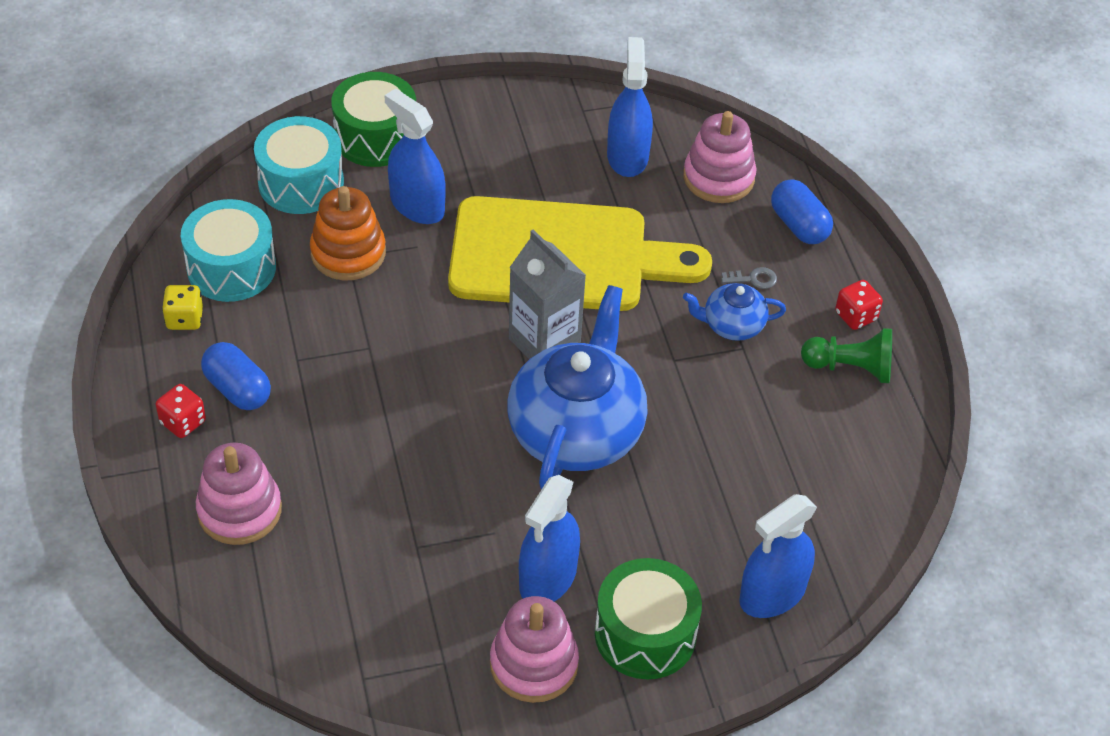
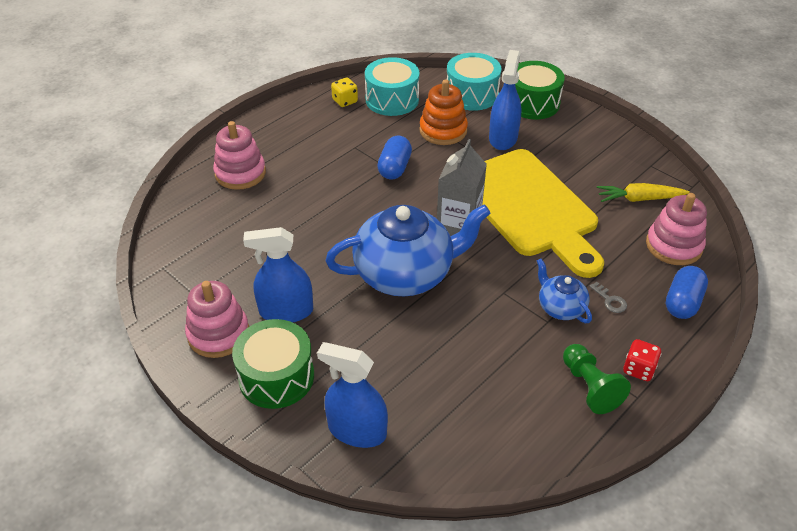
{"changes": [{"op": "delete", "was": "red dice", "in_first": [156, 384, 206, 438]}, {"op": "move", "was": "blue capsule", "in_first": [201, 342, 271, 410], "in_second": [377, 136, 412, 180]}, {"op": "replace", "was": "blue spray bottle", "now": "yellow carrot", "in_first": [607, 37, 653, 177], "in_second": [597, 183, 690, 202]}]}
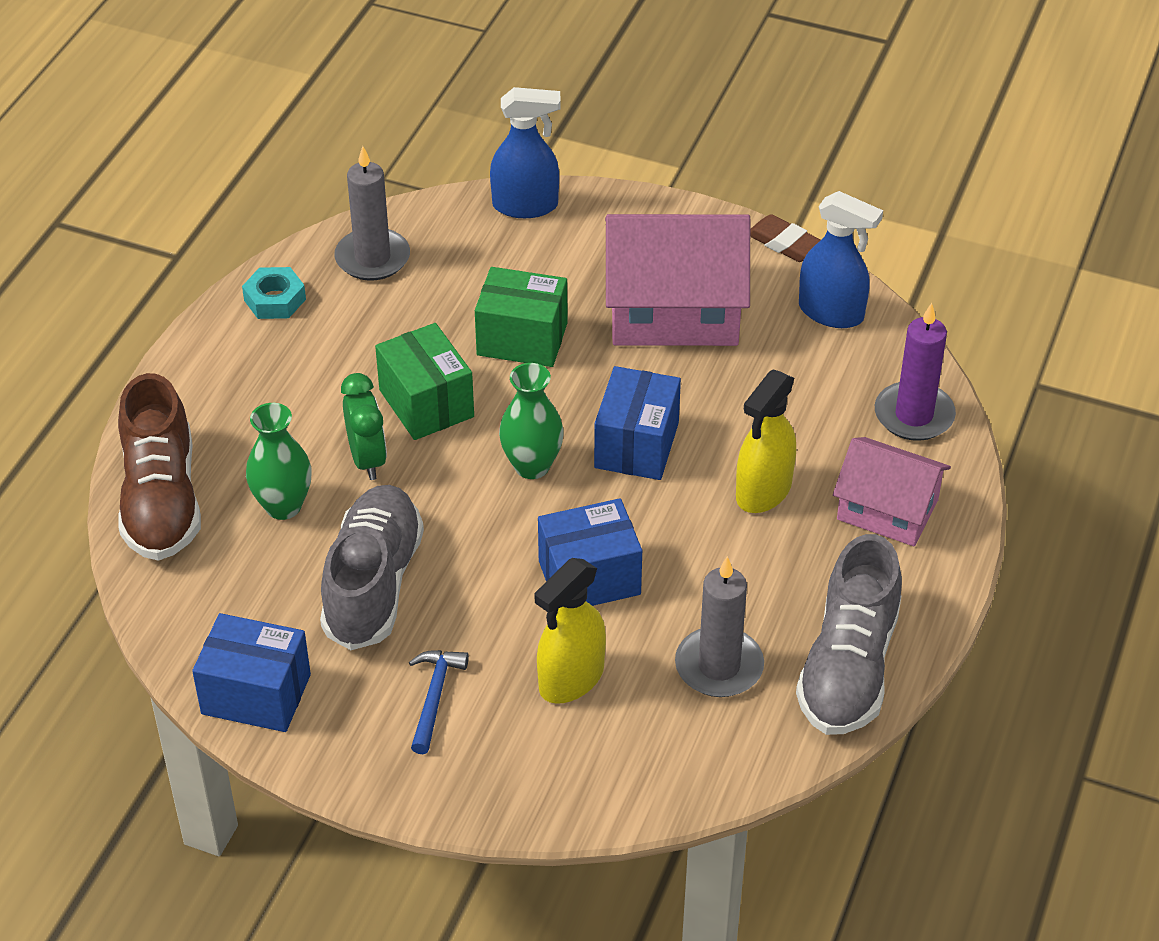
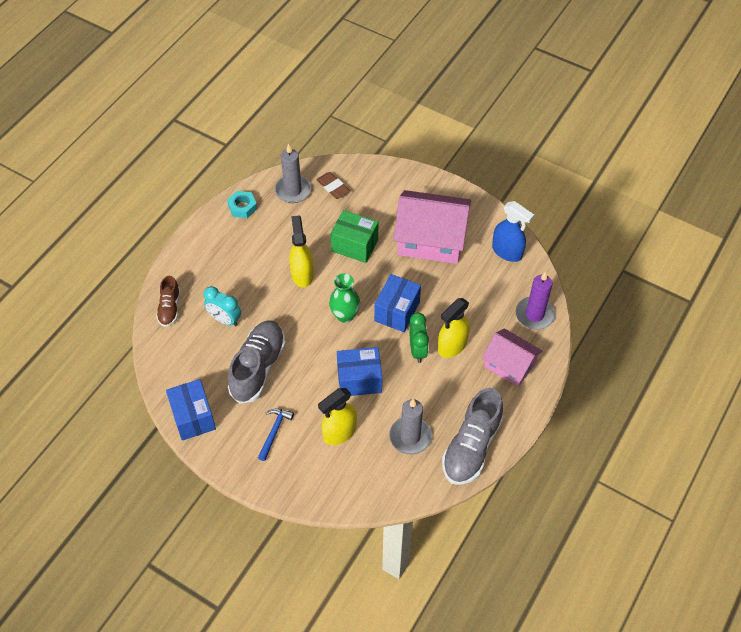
{"changes": [{"op": "resize", "was": "brown shoe", "in_first": [118, 373, 201, 561], "in_second": [156, 276, 180, 327], "ratio": 0.56}, {"op": "rotate", "was": "blue box", "in_first": [192, 613, 311, 732], "in_second": [166, 379, 216, 441], "clockwise": 45}, {"op": "replace", "was": "green vase", "now": "turquoise clock", "in_first": [246, 403, 312, 520], "in_second": [203, 286, 241, 327]}, {"op": "move", "was": "green clock", "in_first": [341, 373, 387, 480], "in_second": [409, 312, 429, 363]}, {"op": "replace", "was": "green box", "now": "yellow spray bottle", "in_first": [375, 323, 474, 440], "in_second": [289, 216, 314, 288]}, {"op": "delete", "was": "blue spray bottle", "in_first": [490, 87, 560, 218]}, {"op": "move", "was": "brown eraser", "in_first": [750, 214, 821, 262], "in_second": [317, 172, 350, 199]}]}
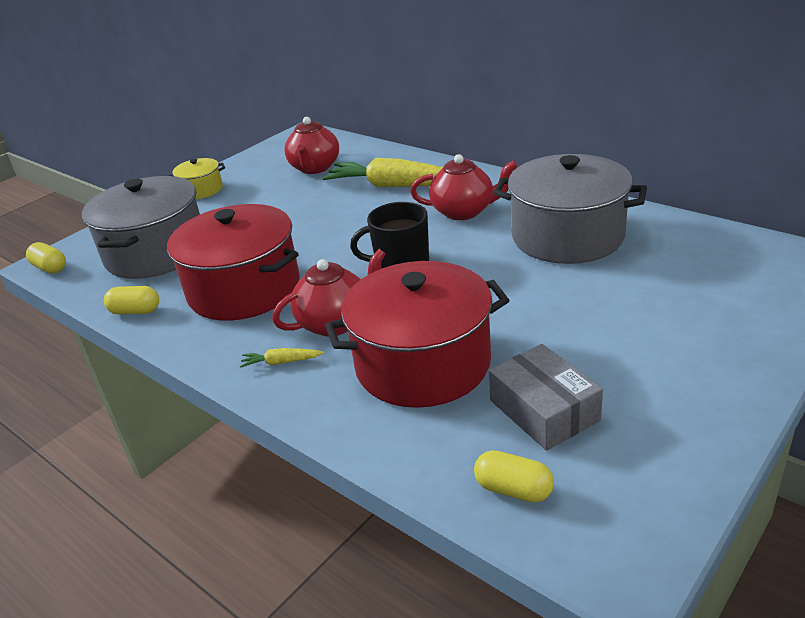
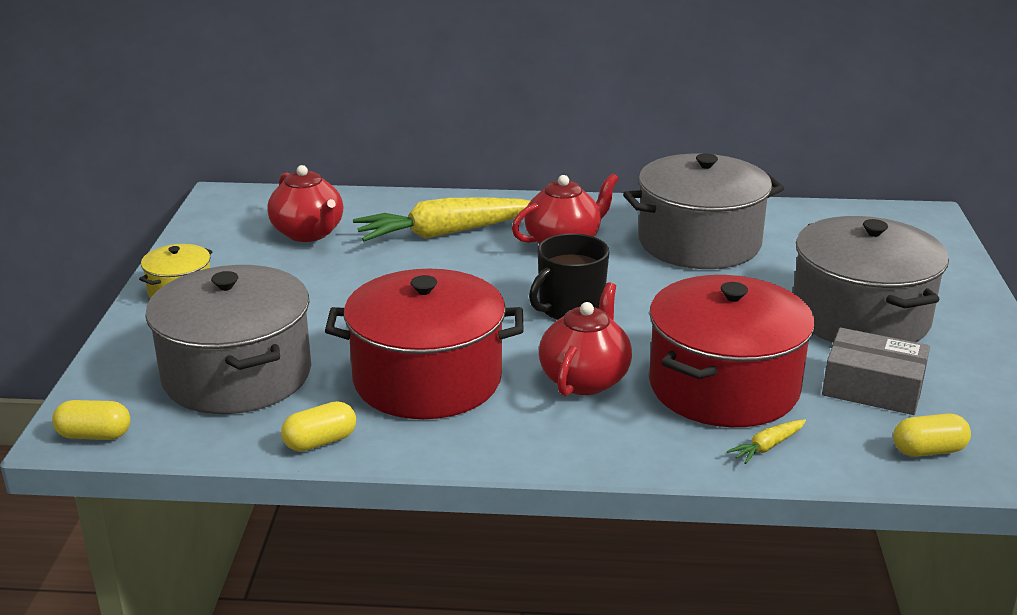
{"changes": [{"op": "move", "was": "yellow carrot", "in_first": [240, 348, 324, 368], "in_second": [727, 419, 806, 464]}, {"op": "insert", "now": "grey pot", "in_second": [793, 216, 949, 343]}]}
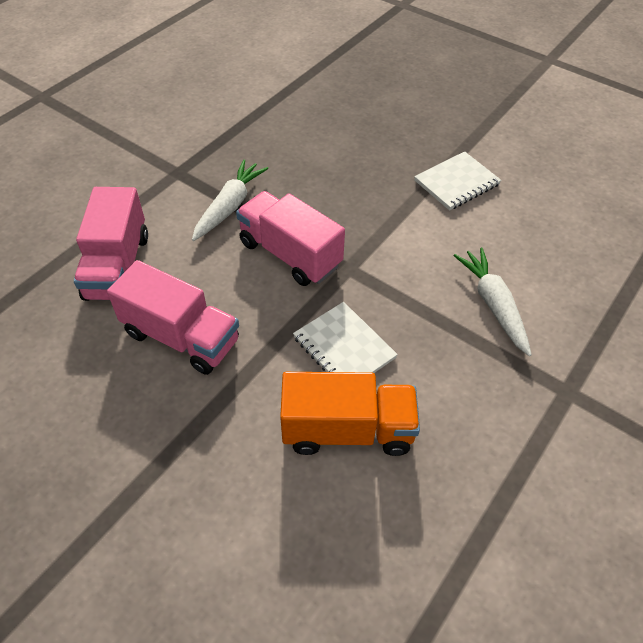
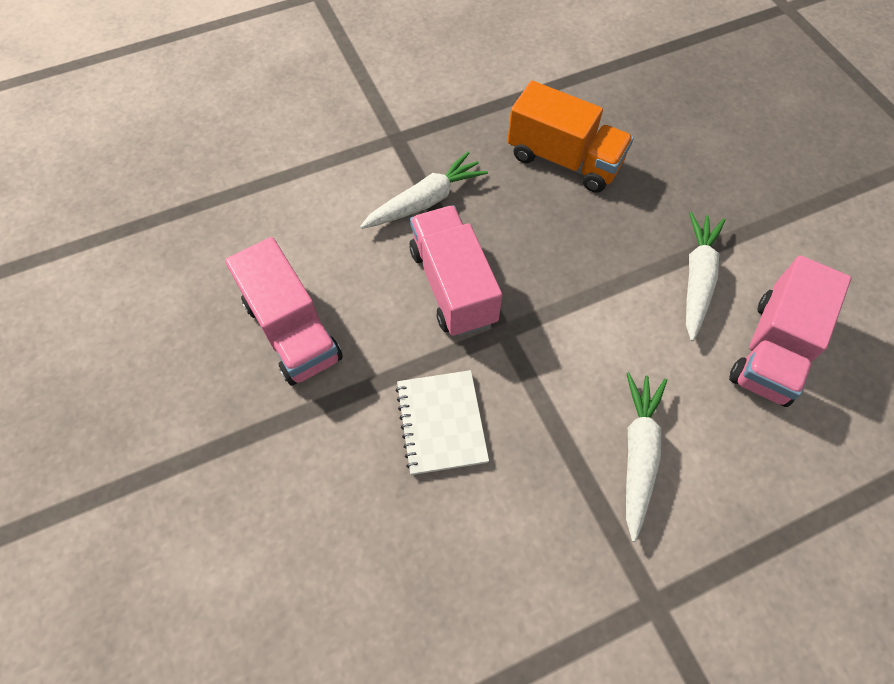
{"changes": [{"op": "move", "was": "pink truck", "in_first": [74, 187, 148, 301], "in_second": [729, 255, 851, 407]}, {"op": "move", "was": "orange truck", "in_first": [280, 372, 420, 456], "in_second": [507, 81, 633, 193]}, {"op": "replace", "was": "white notebook", "now": "white carrot", "in_first": [414, 151, 502, 211], "in_second": [686, 212, 725, 341]}]}
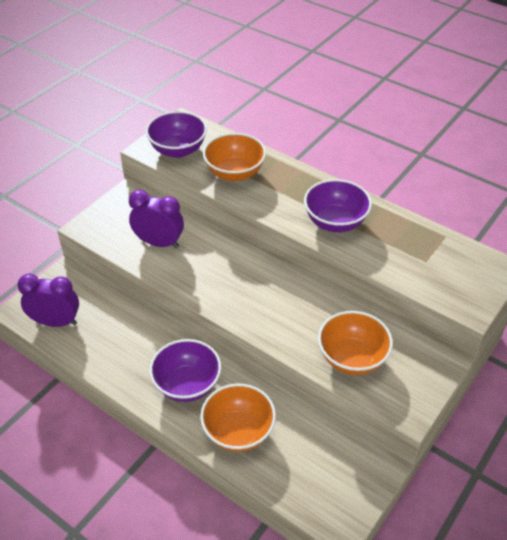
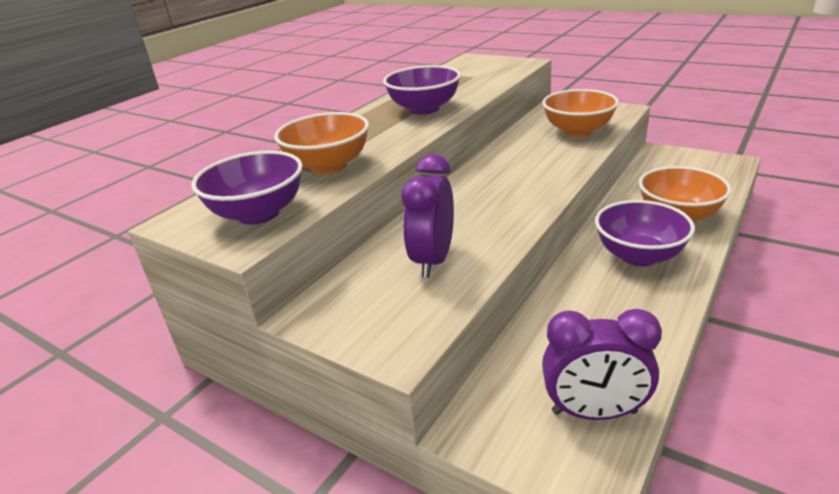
{"changes": [{"op": "rotate", "was": "purple clock", "in_first": [17, 274, 79, 327], "in_second": [542, 309, 662, 420], "clockwise": -90}]}
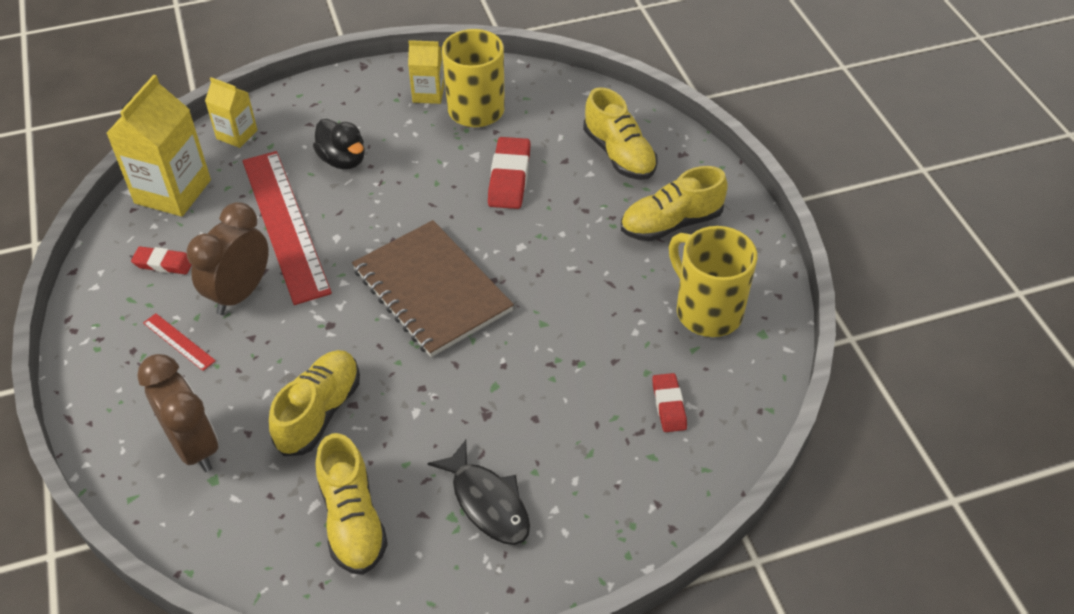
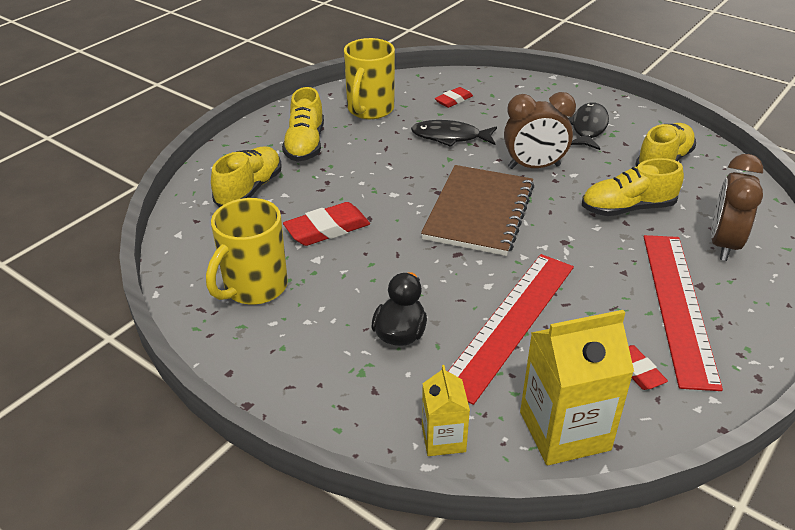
{"changes": [{"op": "resize", "was": "red ruler", "in_first": [143, 313, 216, 371], "in_second": [644, 235, 723, 391], "ratio": 2.47}, {"op": "move", "was": "brown clock", "in_first": [187, 202, 268, 315], "in_second": [504, 92, 576, 169]}, {"op": "delete", "was": "yellow carton", "in_first": [408, 40, 444, 104]}, {"op": "rotate", "was": "yellow shoe", "in_first": [621, 166, 728, 241], "in_second": [282, 87, 324, 162], "clockwise": 60}, {"op": "insert", "now": "black fish", "in_second": [411, 120, 497, 147]}]}
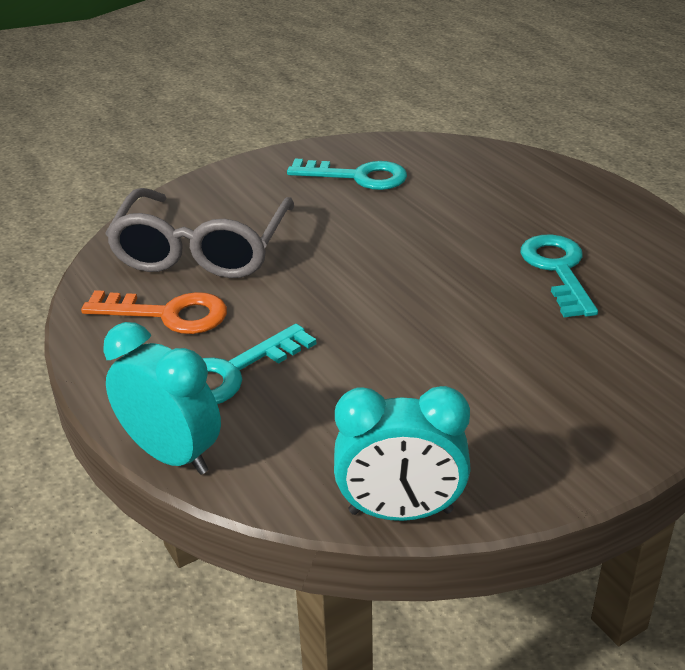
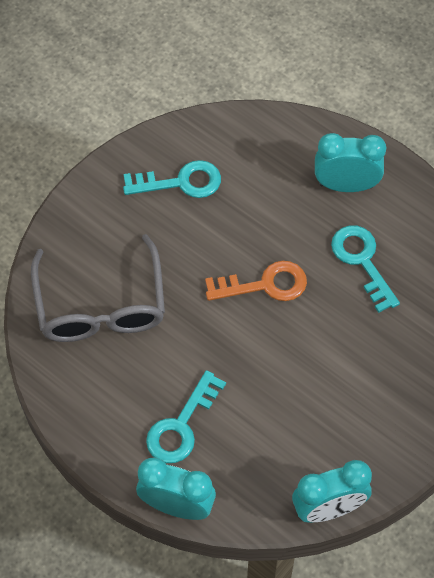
{"changes": [{"op": "move", "was": "orange key", "in_first": [81, 290, 227, 334], "in_second": [205, 261, 307, 301]}, {"op": "insert", "now": "turquoise clock", "in_second": [315, 133, 386, 192]}]}
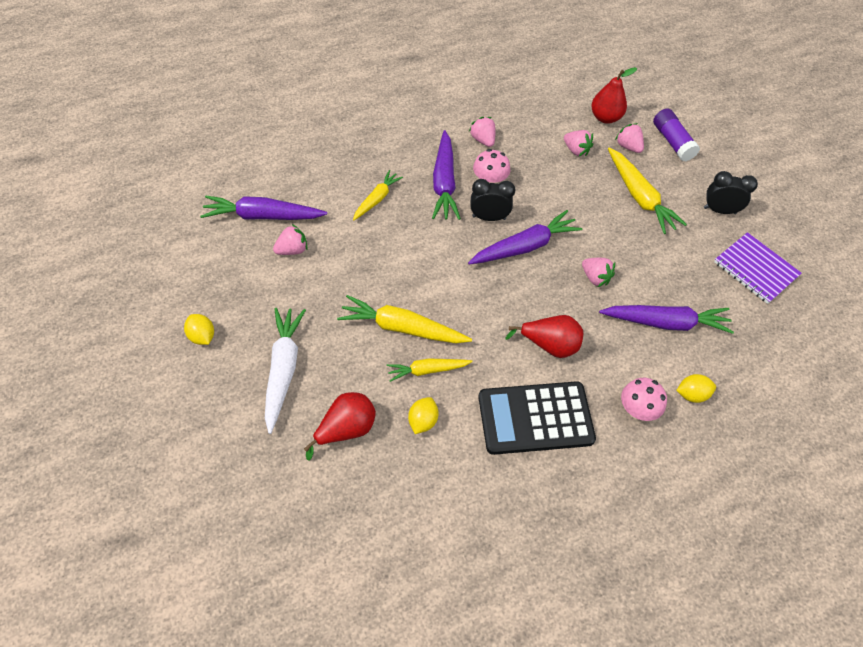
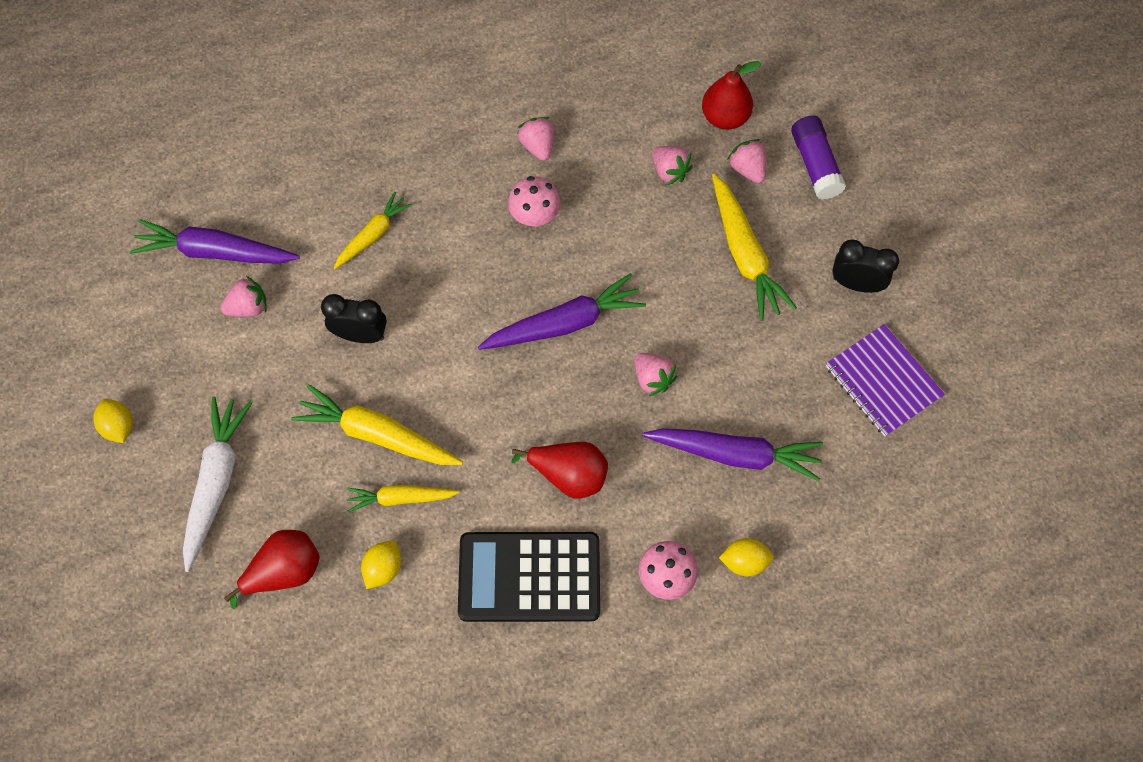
{"changes": [{"op": "delete", "was": "purple carrot", "in_first": [432, 130, 461, 220]}, {"op": "move", "was": "black clock", "in_first": [470, 179, 516, 221], "in_second": [321, 294, 387, 343]}]}
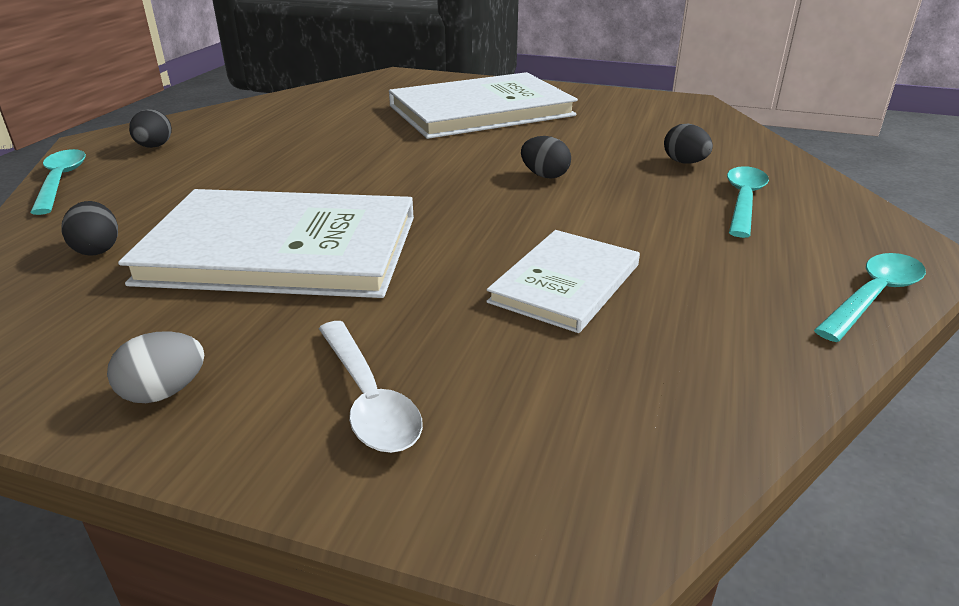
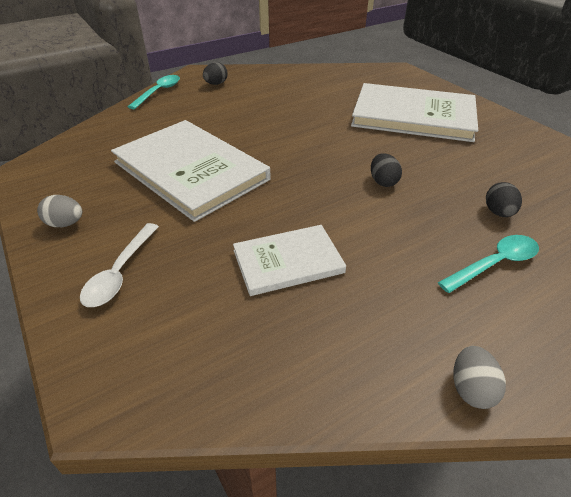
{"changes": [{"op": "delete", "was": "black egg", "in_first": [62, 201, 118, 256]}, {"op": "replace", "was": "turquoise spoon", "now": "grey egg", "in_first": [814, 253, 926, 342], "in_second": [453, 346, 506, 409]}]}
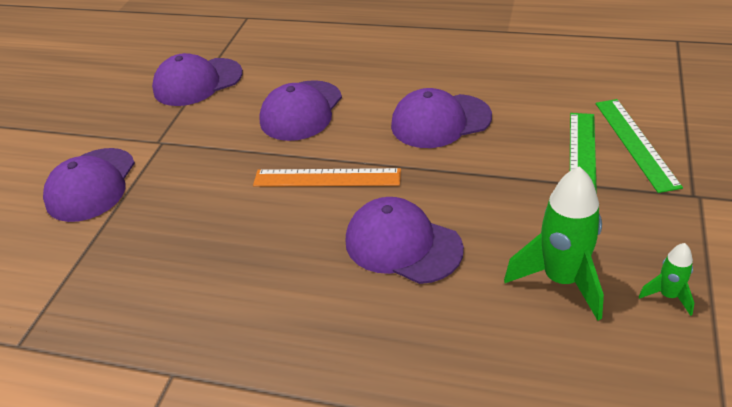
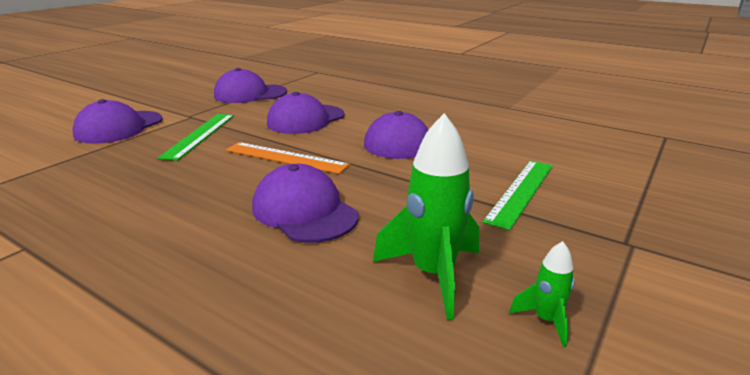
{"changes": [{"op": "move", "was": "green ruler", "in_first": [595, 99, 683, 193], "in_second": [157, 114, 234, 161]}]}
